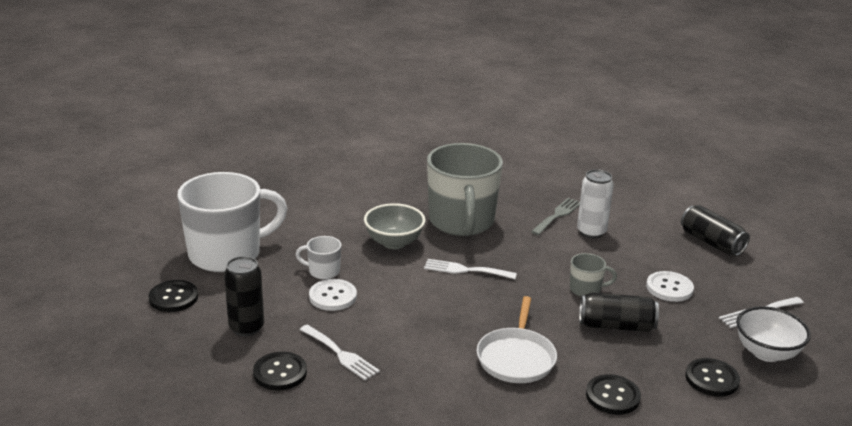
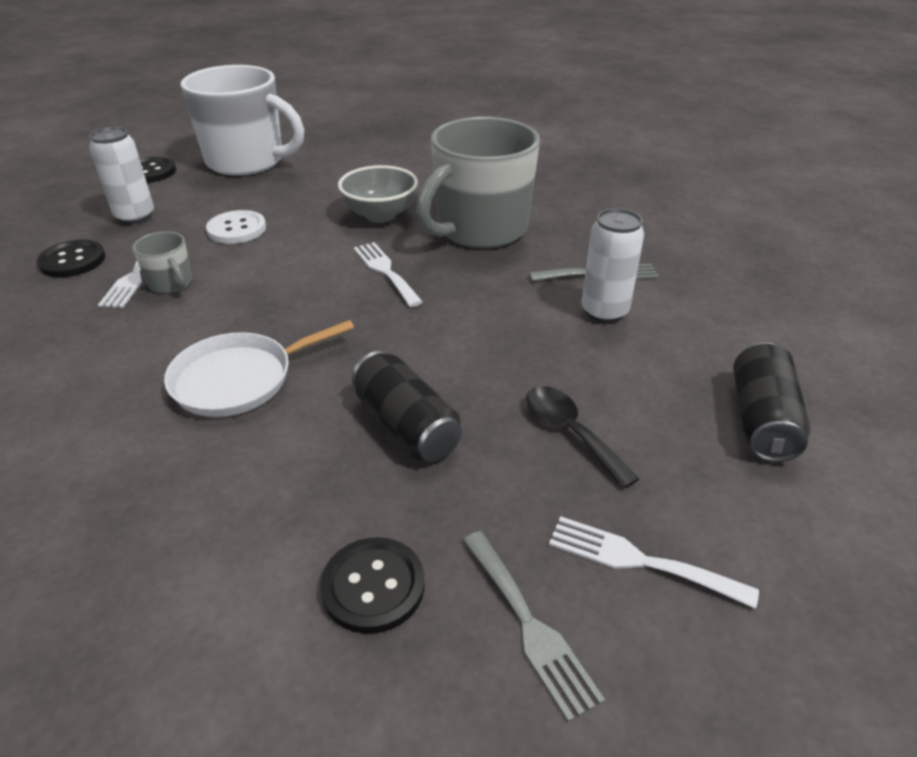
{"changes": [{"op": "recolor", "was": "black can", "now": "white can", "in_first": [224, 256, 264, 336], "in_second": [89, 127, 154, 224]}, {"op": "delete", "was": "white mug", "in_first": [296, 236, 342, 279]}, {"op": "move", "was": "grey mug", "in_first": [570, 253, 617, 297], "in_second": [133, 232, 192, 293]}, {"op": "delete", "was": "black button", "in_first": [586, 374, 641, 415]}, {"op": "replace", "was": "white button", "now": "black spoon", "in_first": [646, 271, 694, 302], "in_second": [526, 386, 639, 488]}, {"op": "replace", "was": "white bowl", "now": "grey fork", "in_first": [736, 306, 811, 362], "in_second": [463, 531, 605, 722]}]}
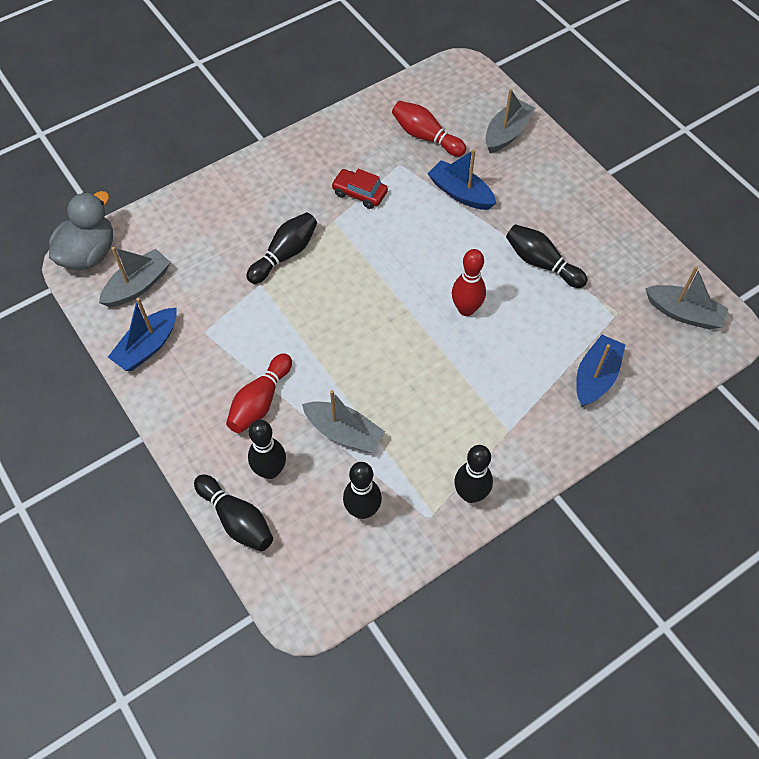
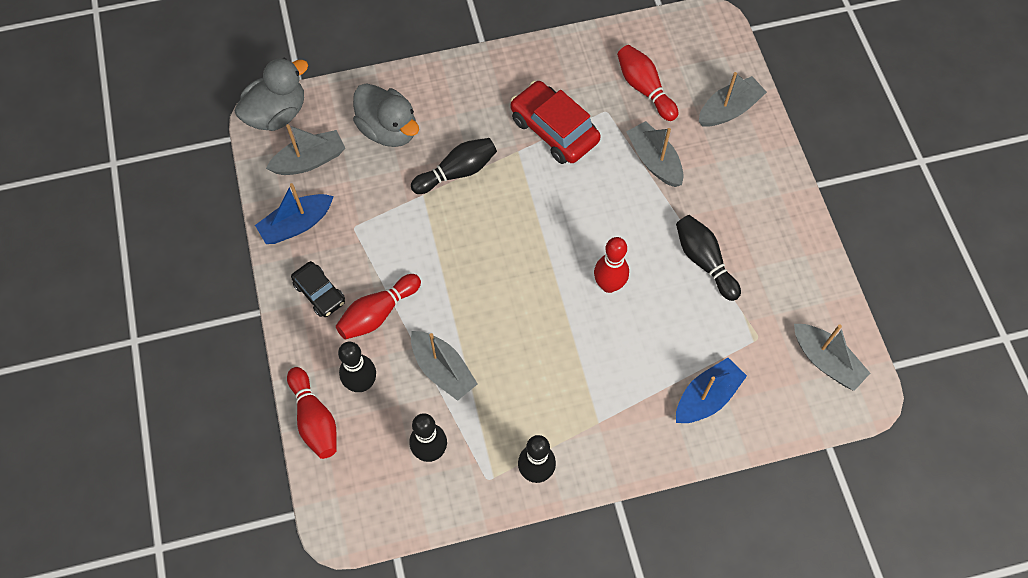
{"changes": [{"op": "recolor", "was": "black bowling pin", "now": "red bowling pin", "in_first": [194, 474, 273, 551], "in_second": [287, 367, 337, 459]}, {"op": "resize", "was": "red car", "in_first": [331, 169, 388, 209], "in_second": [510, 81, 601, 164], "ratio": 1.68}, {"op": "recolor", "was": "blue boat", "now": "grey boat", "in_first": [428, 149, 496, 210], "in_second": [626, 121, 684, 187]}, {"op": "insert", "now": "black car", "in_second": [291, 261, 345, 317]}, {"op": "insert", "now": "grey duck", "in_second": [353, 83, 419, 147]}]}
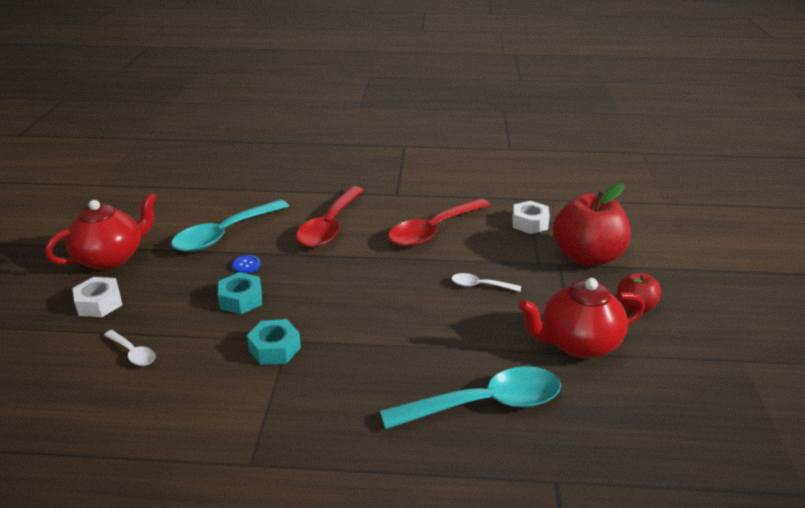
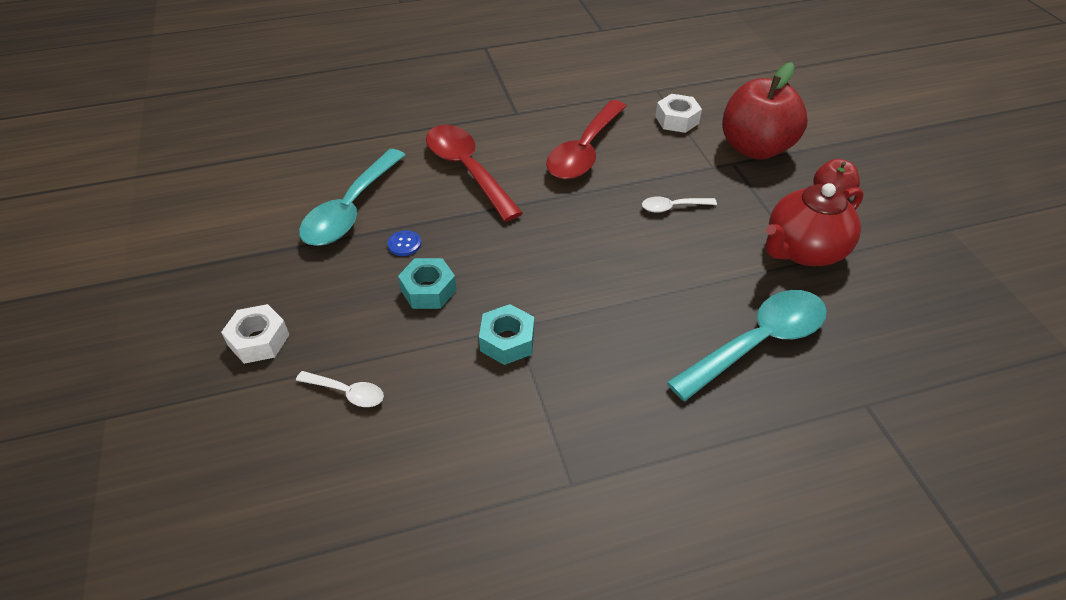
{"changes": [{"op": "delete", "was": "red teapot", "in_first": [45, 193, 157, 270]}, {"op": "rotate", "was": "red spoon", "in_first": [296, 186, 364, 247], "in_second": [426, 125, 523, 222], "clockwise": 150}]}
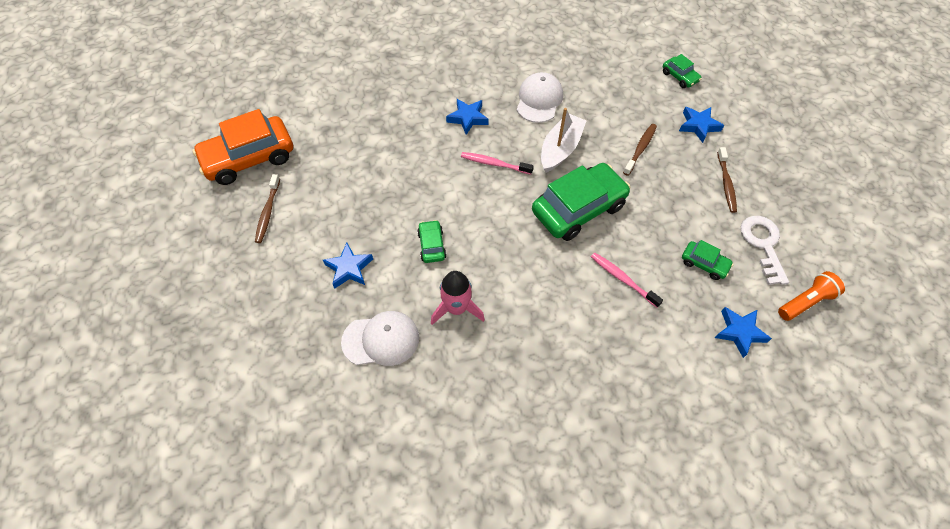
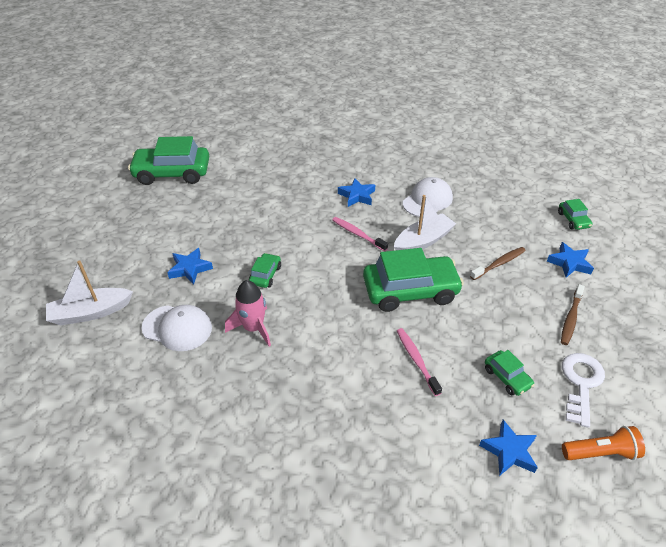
{"changes": [{"op": "recolor", "was": "orange car", "now": "green car", "in_first": [192, 109, 293, 185], "in_second": [128, 136, 209, 185]}, {"op": "delete", "was": "brown toothbrush", "in_first": [255, 174, 280, 243]}, {"op": "insert", "now": "white boat", "in_second": [46, 260, 133, 326]}]}
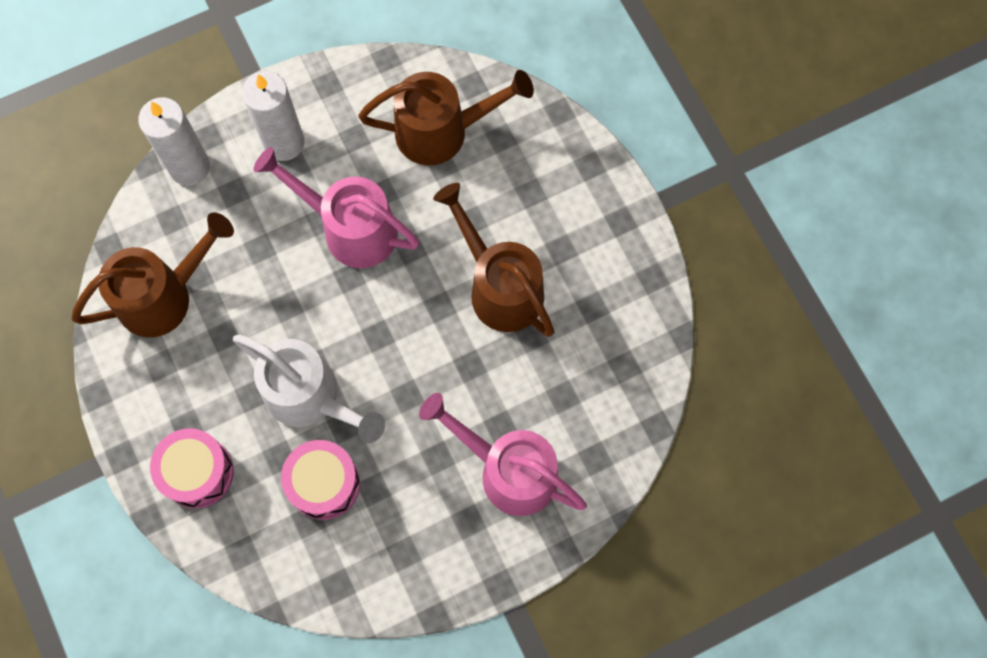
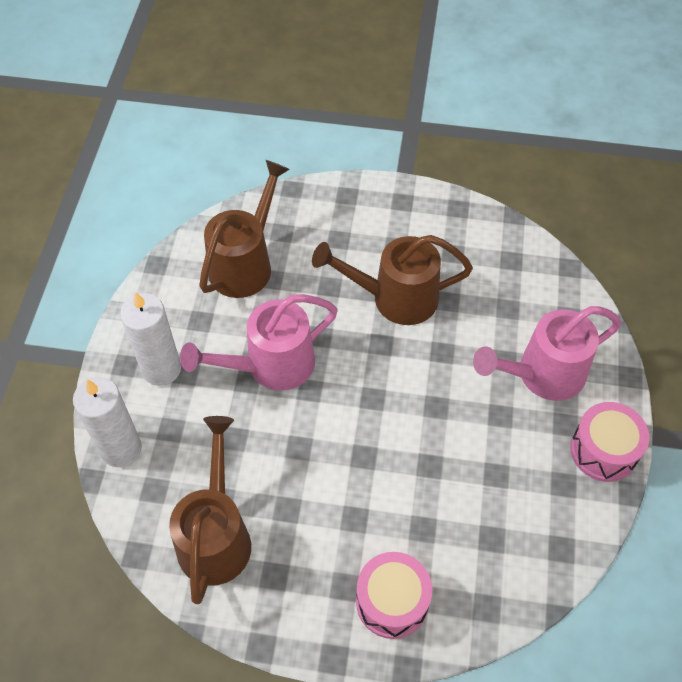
{"changes": [{"op": "delete", "was": "white watering can", "in_first": [233, 334, 385, 443]}, {"op": "move", "was": "pink drum", "in_first": [281, 440, 360, 520], "in_second": [570, 402, 649, 482]}]}
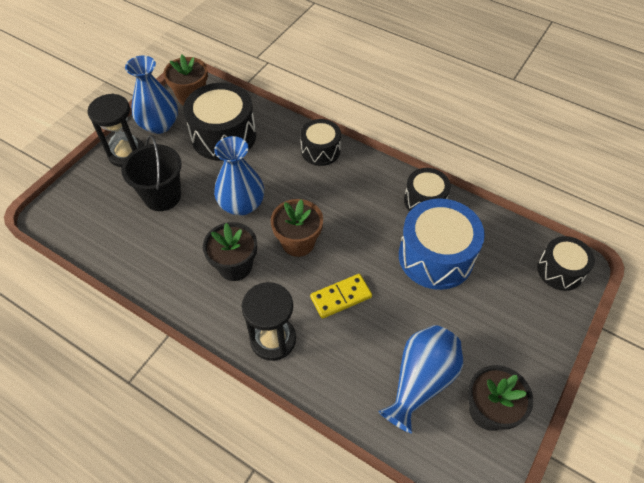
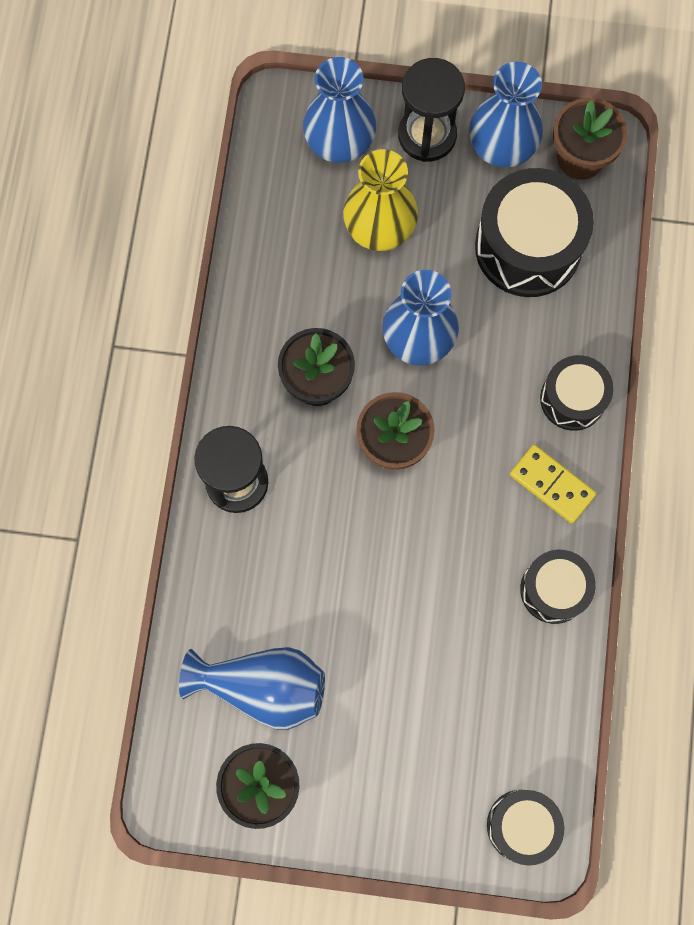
{"changes": [{"op": "replace", "was": "black bucket", "now": "yellow vase", "in_first": [121, 135, 182, 211], "in_second": [343, 149, 418, 251]}, {"op": "move", "was": "yellow domino", "in_first": [310, 274, 372, 319], "in_second": [510, 445, 597, 524]}, {"op": "delete", "was": "blue drum", "in_first": [399, 198, 485, 290]}, {"op": "insert", "now": "blue vase", "in_second": [303, 57, 376, 163]}]}
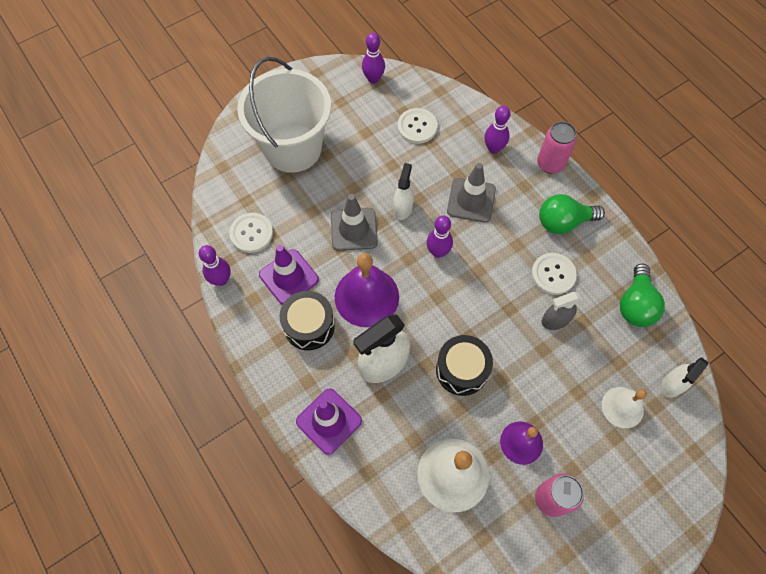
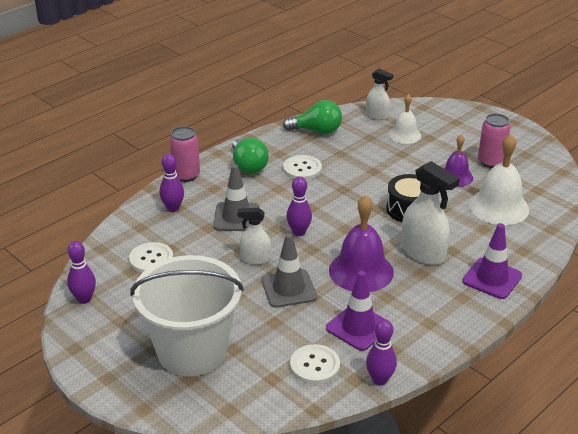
{"changes": [{"op": "delete", "was": "black drum", "in_first": [280, 291, 335, 350]}, {"op": "delete", "was": "grey spray bottle", "in_first": [541, 292, 582, 330]}]}
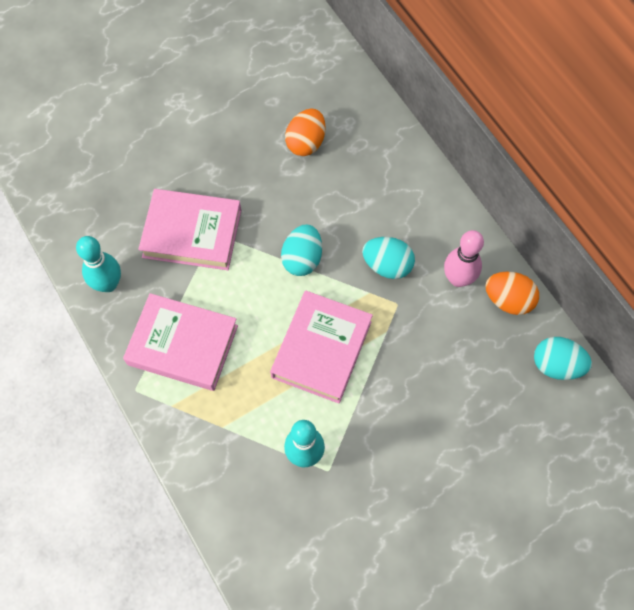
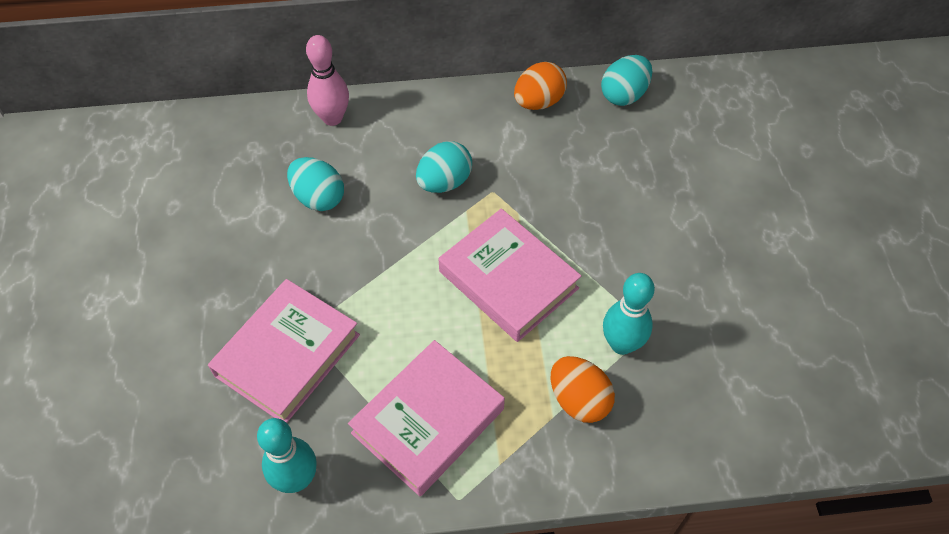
{"changes": [{"op": "move", "was": "turquoise egg", "in_first": [281, 224, 322, 276], "in_second": [287, 157, 344, 211]}, {"op": "move", "was": "orange egg", "in_first": [285, 108, 326, 156], "in_second": [551, 356, 615, 423]}, {"op": "move", "was": "pink bowling pin", "in_first": [444, 230, 484, 287], "in_second": [306, 35, 349, 126]}]}
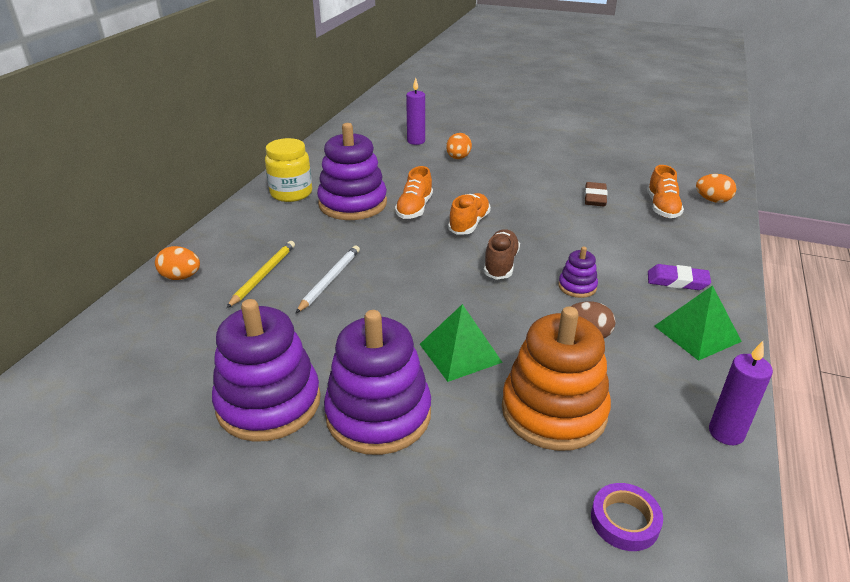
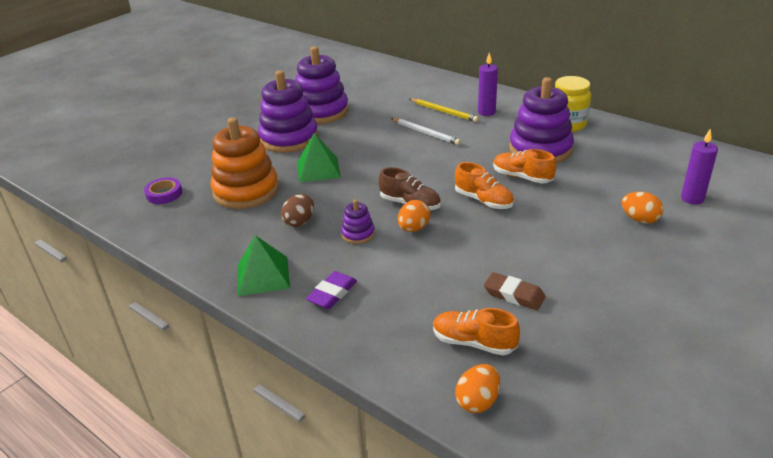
{"changes": [{"op": "move", "was": "orange egg", "in_first": [155, 246, 200, 280], "in_second": [398, 200, 430, 232]}, {"op": "move", "was": "purple candle", "in_first": [709, 341, 773, 445], "in_second": [478, 53, 498, 116]}]}
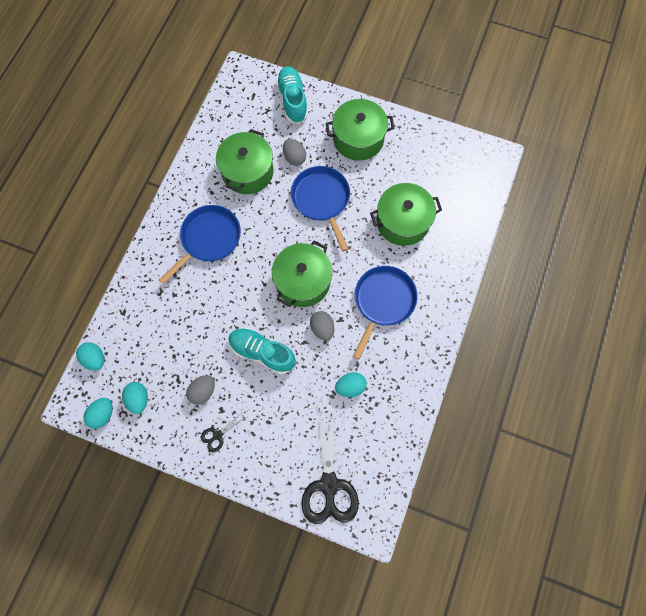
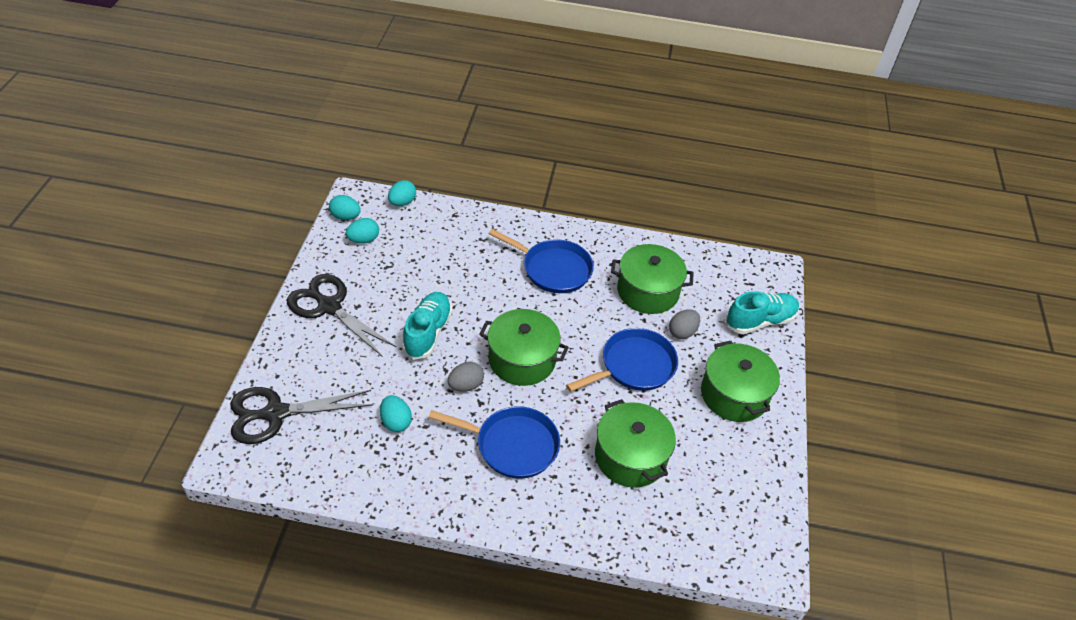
{"changes": [{"op": "delete", "was": "grey egg", "in_first": [186, 375, 215, 405]}, {"op": "resize", "was": "black scissors", "in_first": [200, 411, 246, 452], "in_second": [287, 274, 396, 356], "ratio": 2.24}]}
